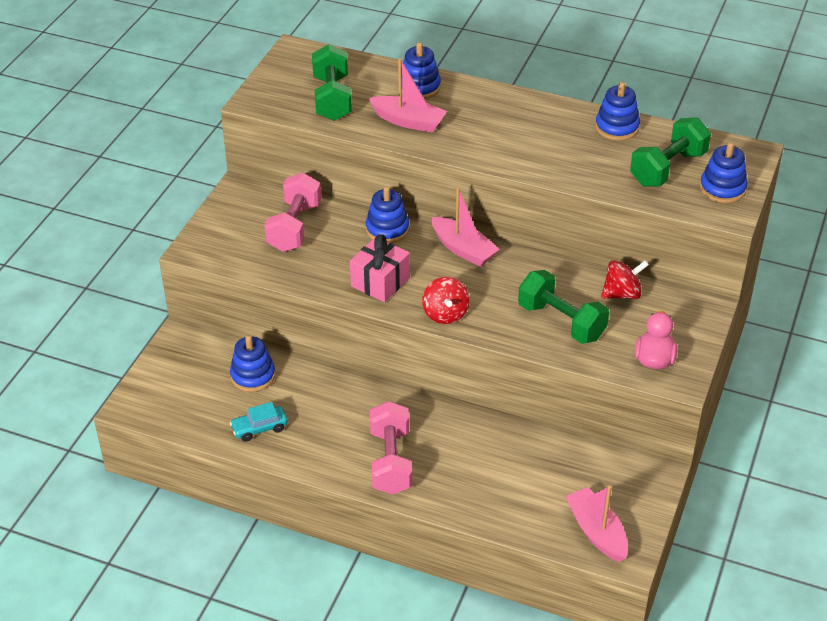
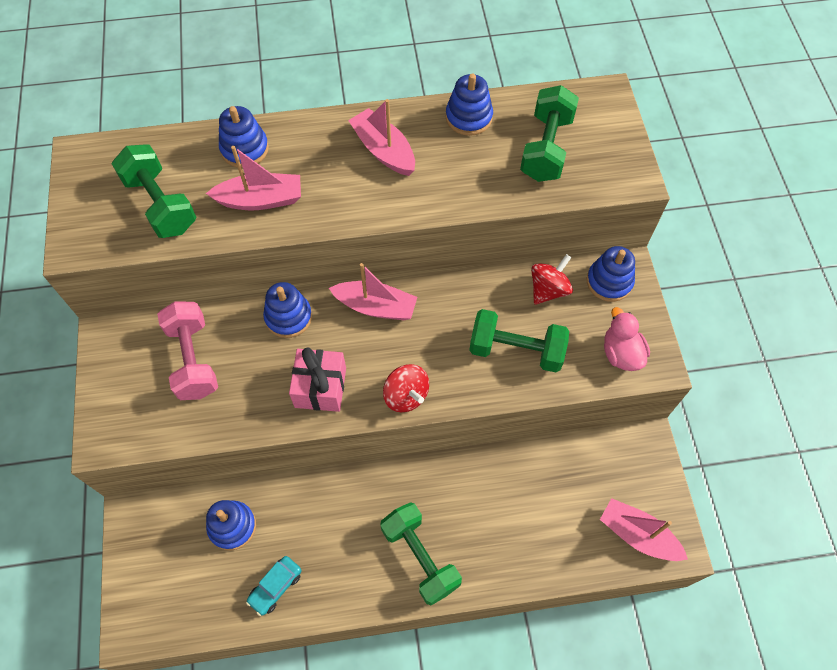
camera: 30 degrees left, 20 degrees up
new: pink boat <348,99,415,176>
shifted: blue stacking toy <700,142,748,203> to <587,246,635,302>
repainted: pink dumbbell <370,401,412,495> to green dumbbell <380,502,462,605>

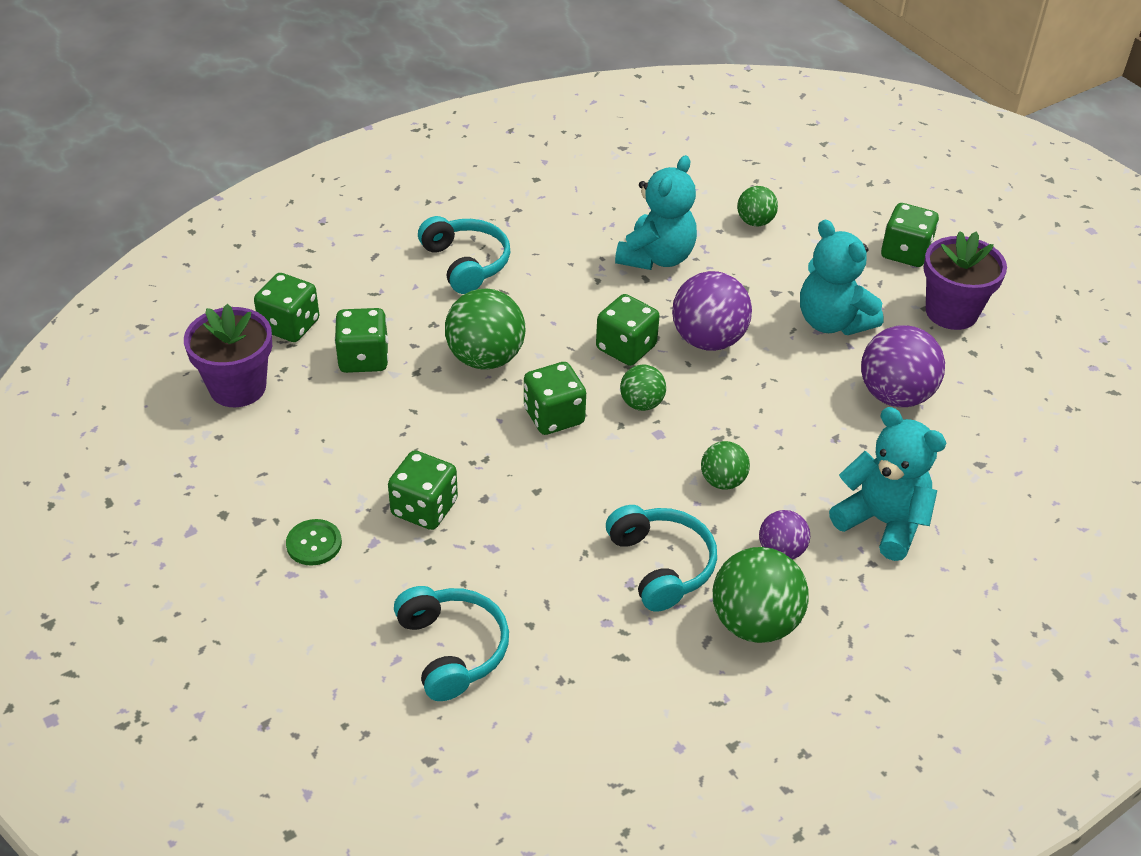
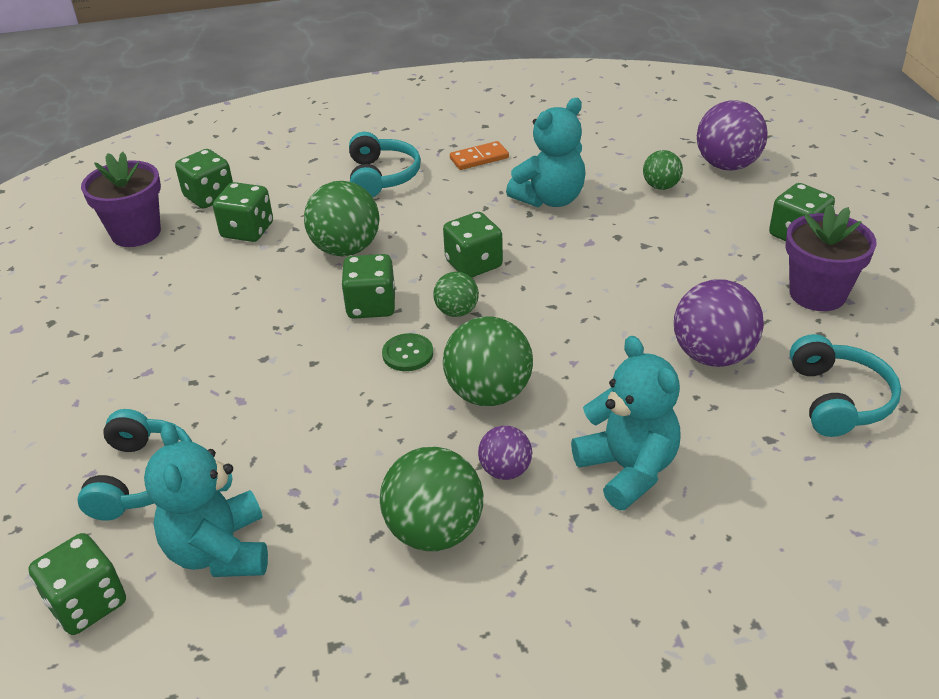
camera: 25 degrees right, 5 degrees down
new: orange domino <450,141,509,170>
shifted: green button <286,519,342,566> to <382,333,433,371>; green dice <388,450,458,530> to <28,533,126,635>; turquoise headphones <606,505,717,612> to <790,334,901,437>; purple ball <672,271,752,351> to <697,100,768,170>; turquoise teddy bear <800,220,883,335> to <144,422,268,577>
scaled: green ball <701,441,750,490> = <443,316,533,406> x1.78

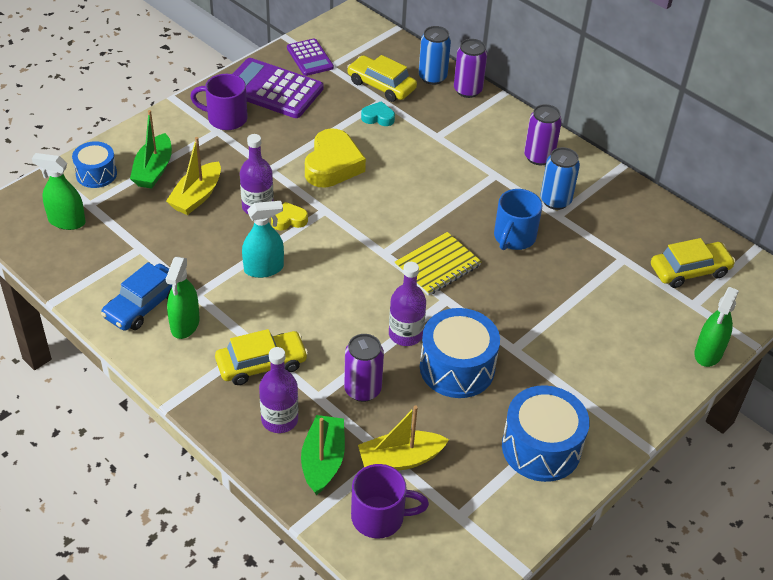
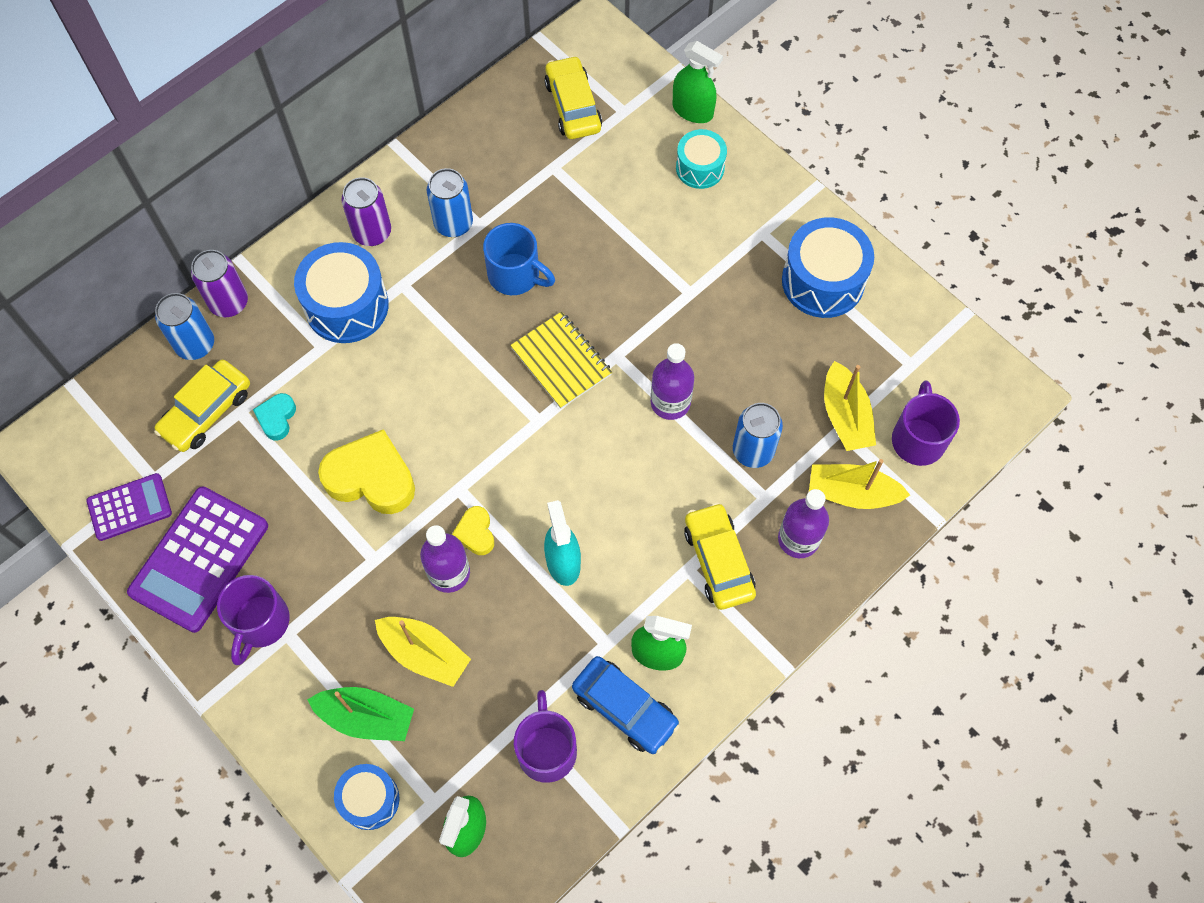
camera: 85 degrees left, 20 degrees up
new: purple mug <514,690,577,783>; turquoise drum <676,129,727,189>
shifted: blue drum <420,308,500,398> to <294,242,389,343>
repainted: green boat <301,415,345,495> to yellow boat <809,459,910,509>; purple can <344,334,384,402> to blue can <733,403,783,468>

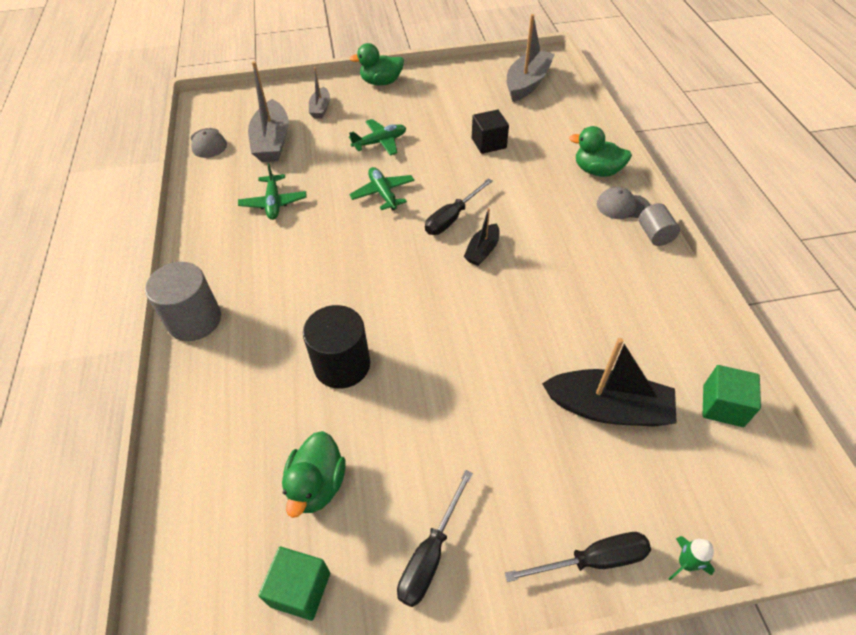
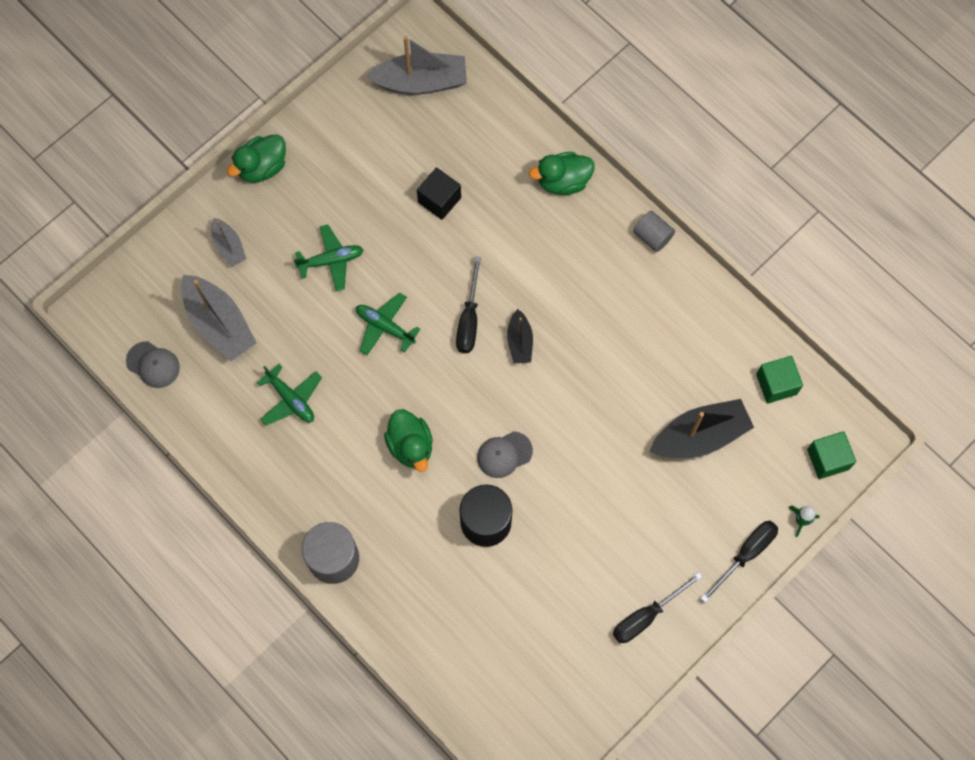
camera: 35 degrees left, 20 degrees up
shifted: green cube <258,547,330,621> to <807,431,856,479>; green duck <282,431,346,518> to <384,409,433,472>; grey cap <597,187,650,219> to <477,431,533,478>
rotated: green plane <349,119,406,156> = <294,225,364,291> 45 degrees clockwise; black screwdriver <397,470,473,607> = <613,572,703,643> 60 degrees clockwise; grey boat <507,14,555,102> = <367,36,467,95> 90 degrees clockwise

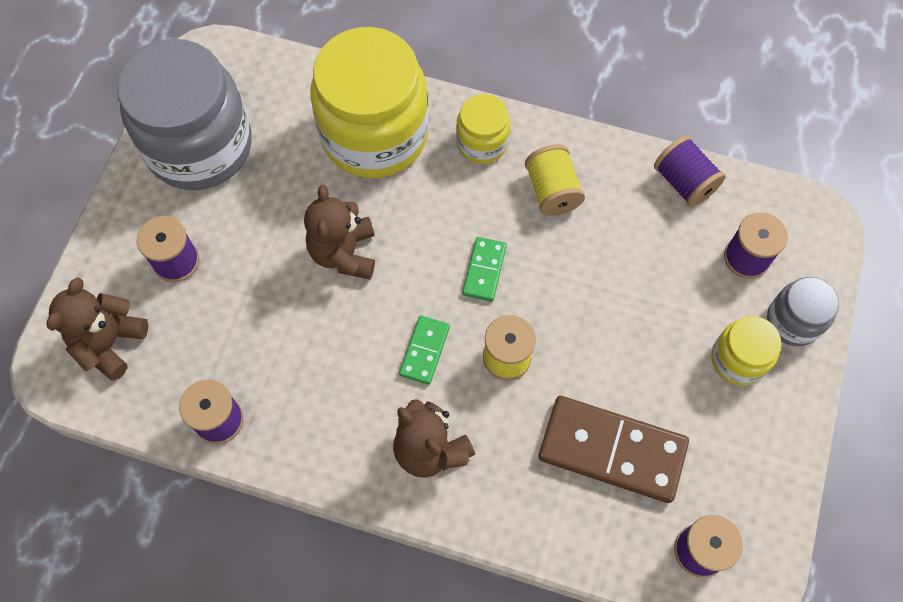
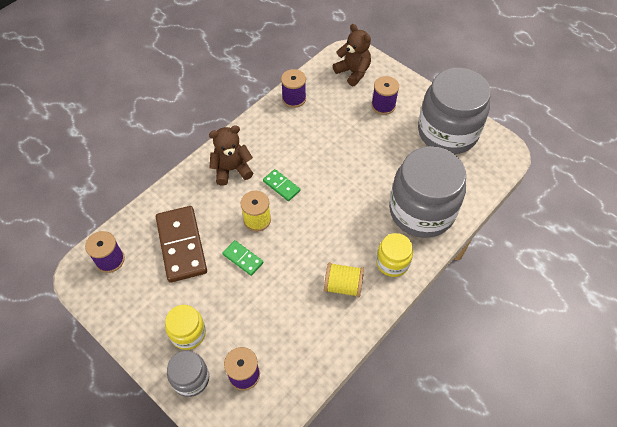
camera: 115 degrees right, 10 degrees down
gone: brown teddy bear <304,185,375,280>; purple spool <654,136,726,207>
shifted: green domino <462,237,507,301> to <222,240,264,276>
repainted: yellow jar <310,27,429,178> to grey jar <389,146,466,238>
rotated: brown domino <538,396,689,503> = <156,206,207,283> 60 degrees counterclockwise

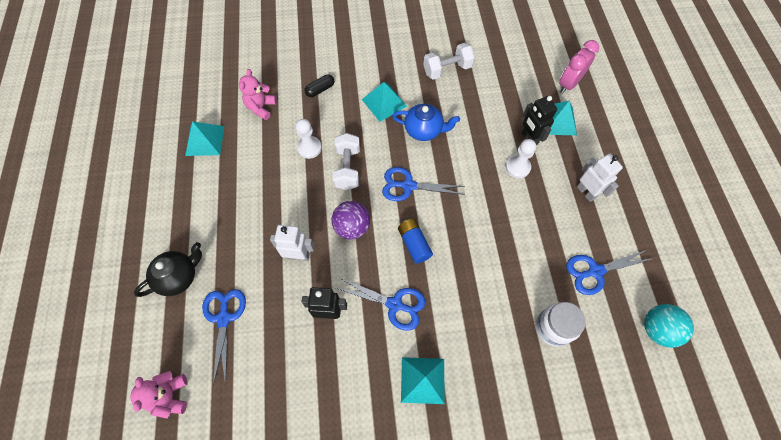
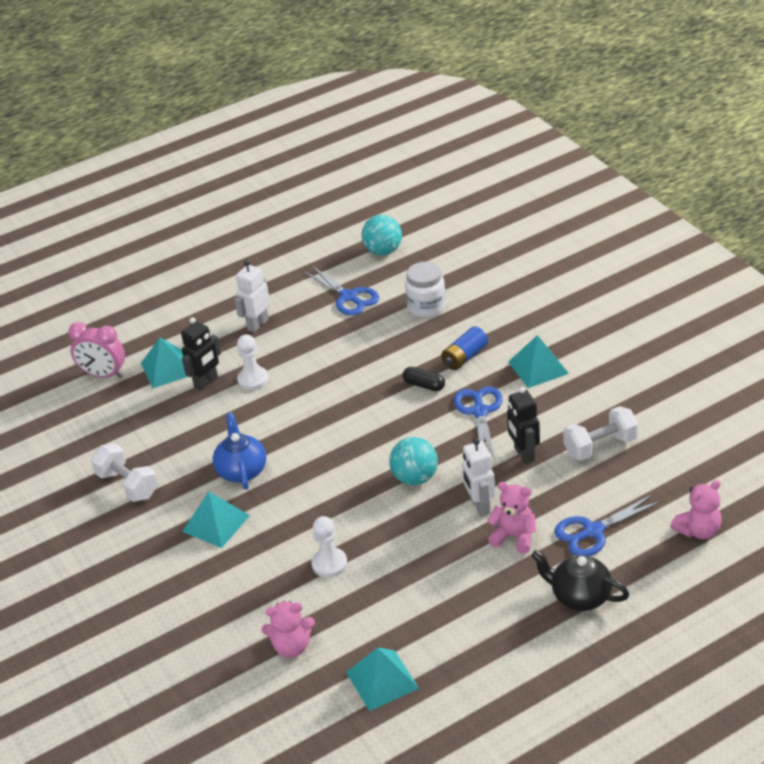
camera: 110 degrees left, 25 degrees down
gone: blue scissors <382,167,465,201>
new: pink teddy bear <487,482,536,553>
shifted: black capsule <304,74,335,97> to <403,367,445,391>; white dumbbell <333,133,360,190> to <563,406,638,461>; blue battery <398,219,433,264> to <441,326,488,370>
repainted: purple ball <332,201,370,239> to turquoise ball <389,437,438,485>

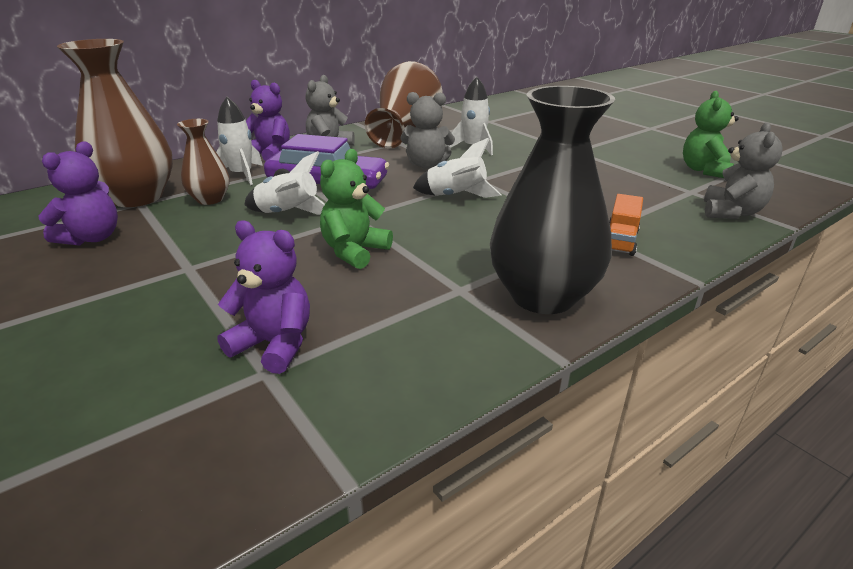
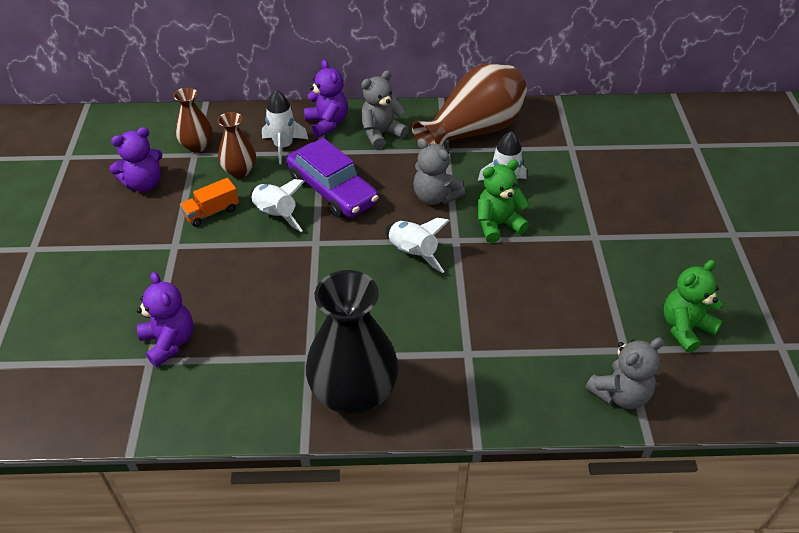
camera: 35 degrees right, 15 degrees up
shifted: green teddy bear <320,149,393,269> to <478,160,529,243>; orange truck <609,194,643,256> to <180,178,239,227>
scaled: brown vase <57,39,173,207> = <173,88,213,153> x0.53

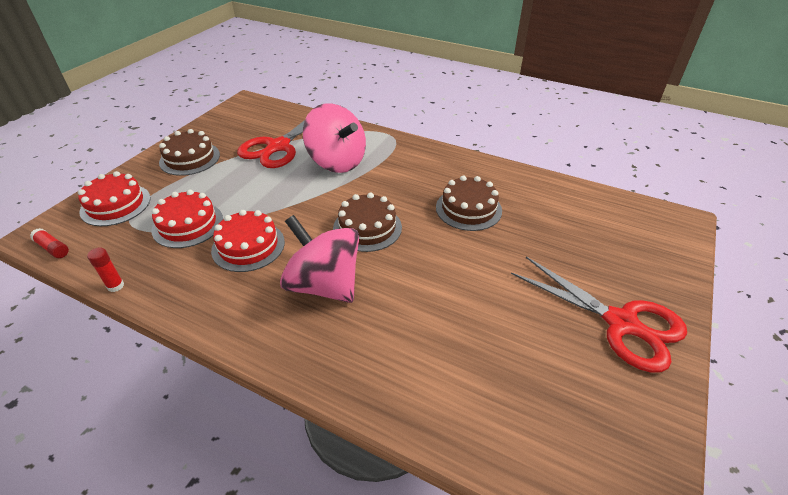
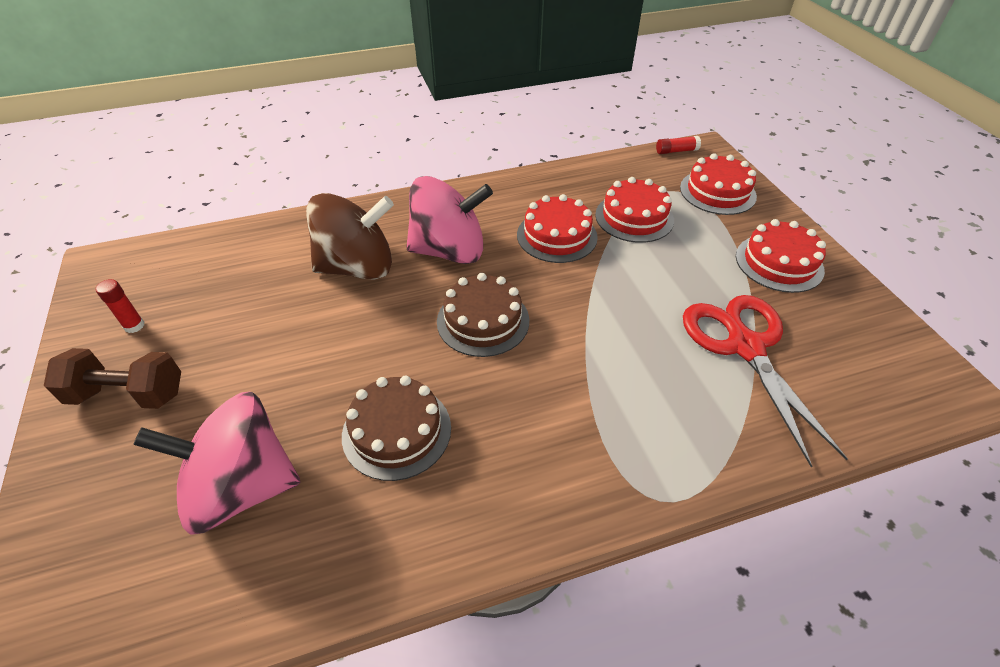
camera: 135 degrees right, 5 degrees up
new: brown spinning top <306,193,394,280>
shifted: red glue stick <87,247,124,292> to <96,279,145,333>; pink spinning top <303,103,366,173> to <133,392,301,534>
swapped: red scissors <511,256,687,373> to brown dumbbell <44,348,181,409>
repainted: brown cake <159,129,220,176> to red cake <736,219,826,293>

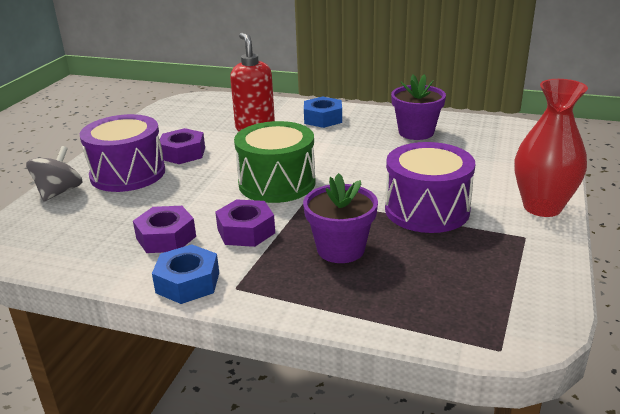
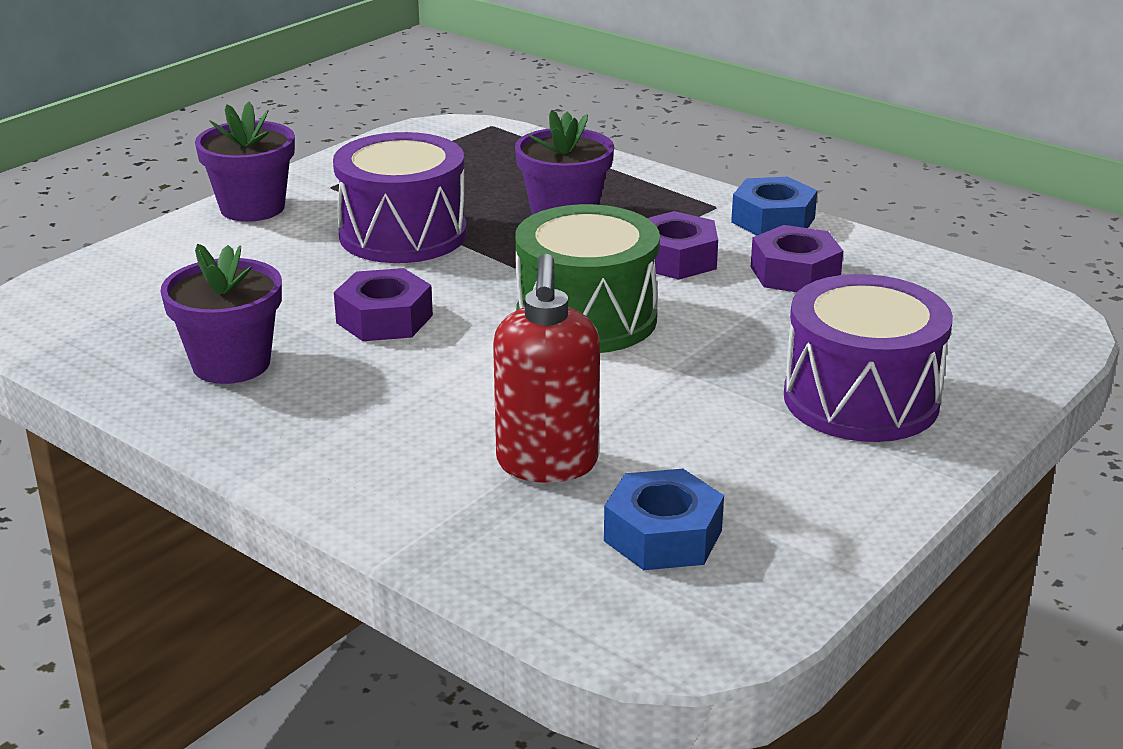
camera: 160 degrees left, 0 degrees up
gone: grey spinning top <26,146,83,201>
shifted: purple nut <160,128,205,164> to <334,268,433,341>; blue nut <304,97,342,128> to <604,469,724,570>
swapped: red vase <515,79,588,217> to purple flower pot <195,102,295,222>

